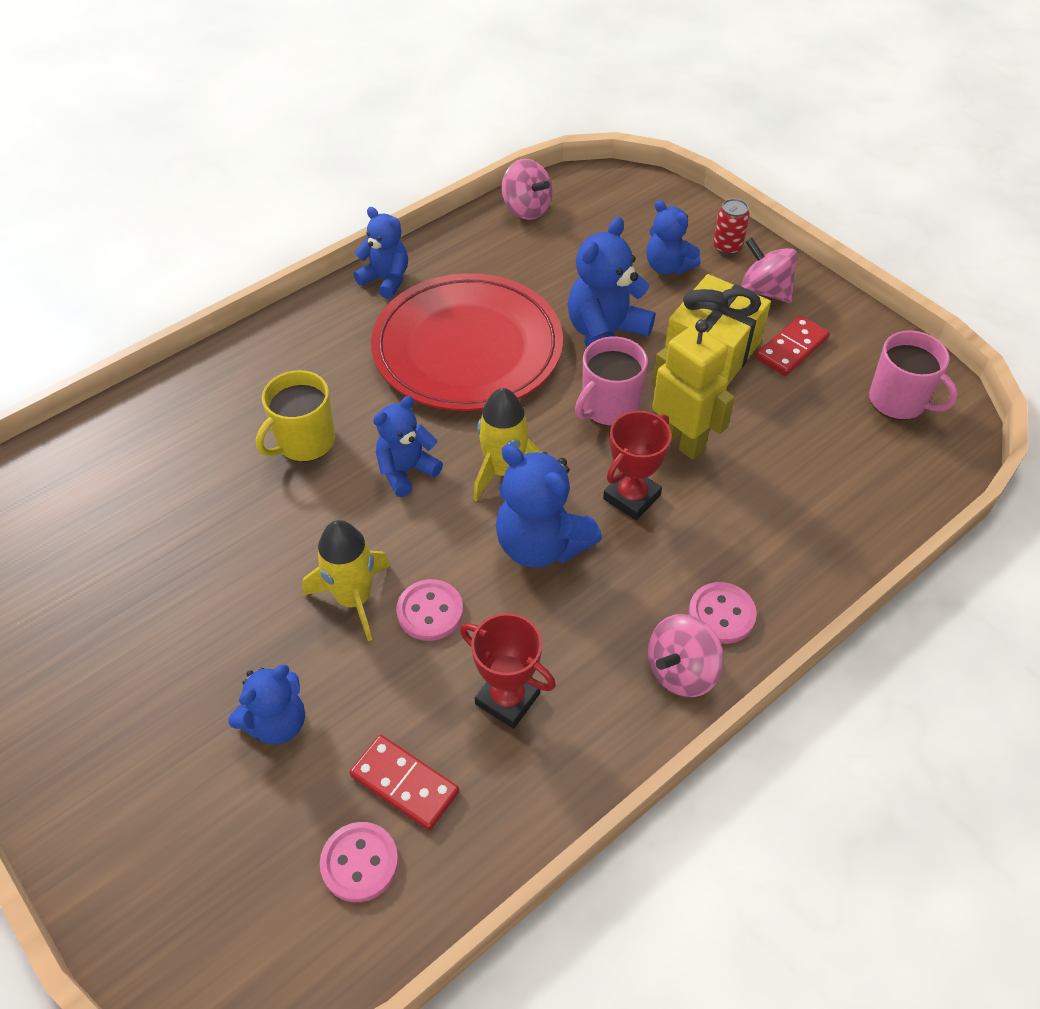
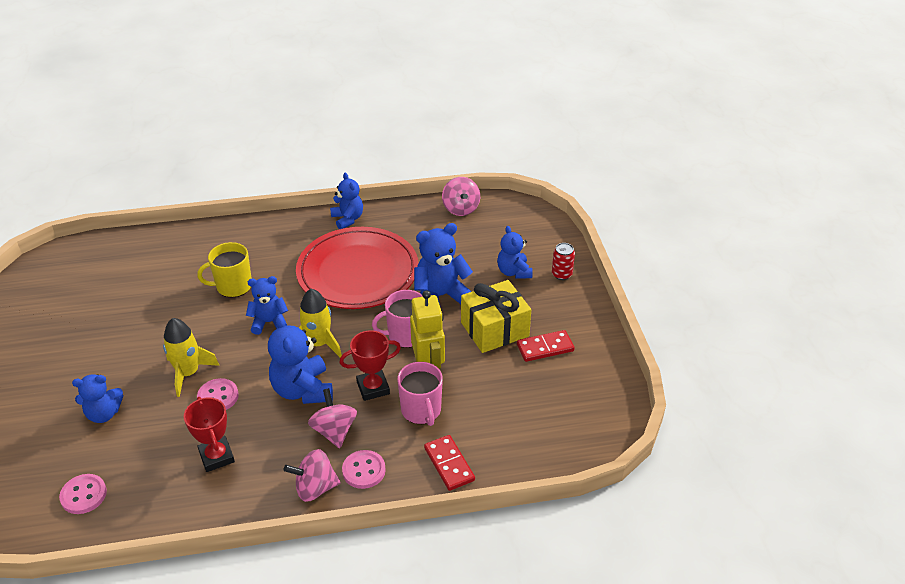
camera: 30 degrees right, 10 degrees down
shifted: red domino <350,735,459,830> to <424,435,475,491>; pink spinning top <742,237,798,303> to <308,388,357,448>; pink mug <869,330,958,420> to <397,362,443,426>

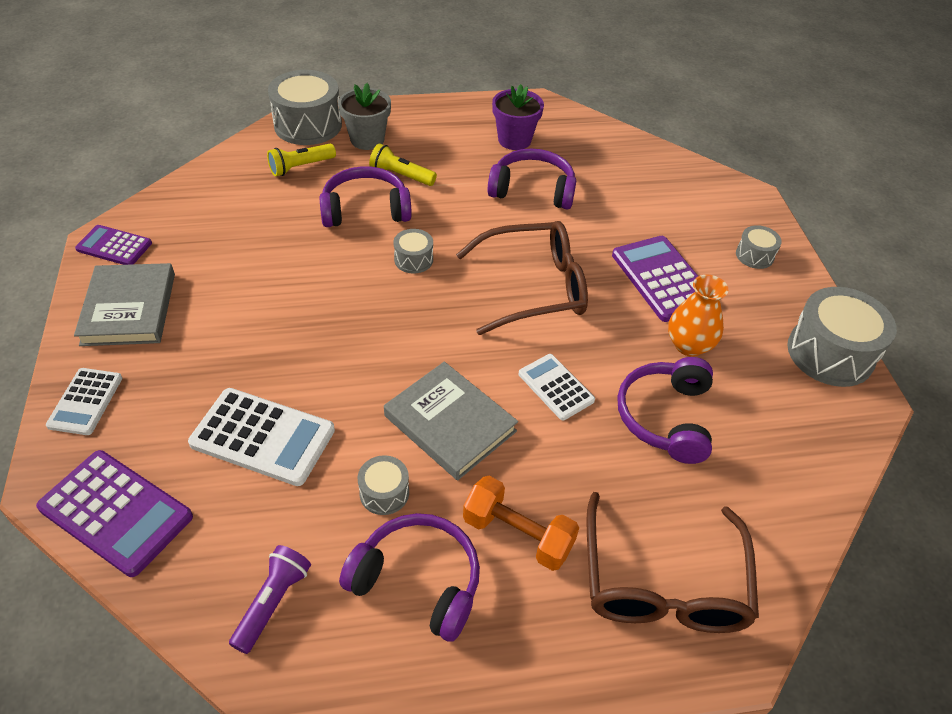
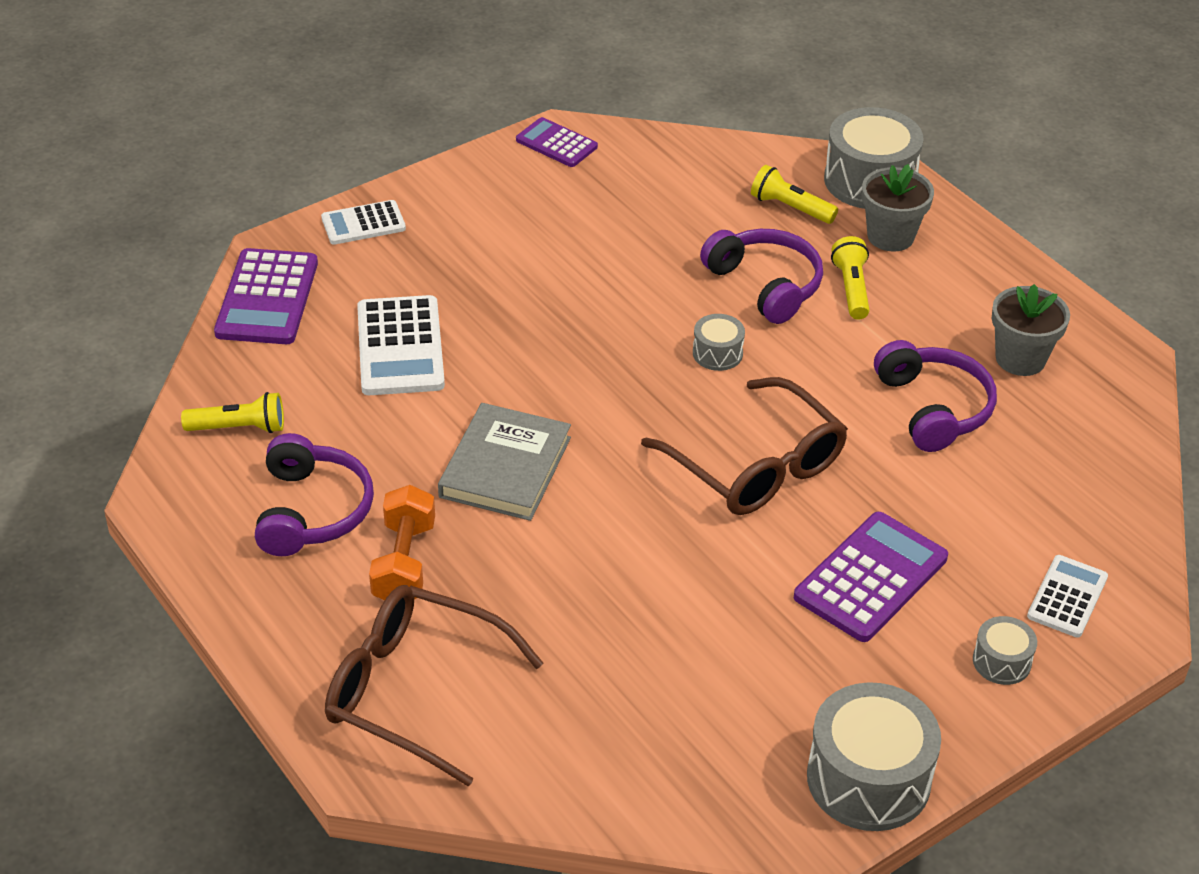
camera: 65 degrees right, 5 degrees down
gone: grey book <74,263,175,346>; grey drum <358,455,409,515>; purple headphones <617,357,713,464>; orange vase <668,275,728,356>
shifted: white calculator <519,354,595,420> to <1027,555,1108,637>
repainted: purple flashlight <229,545,311,654> to yellow flashlight <181,392,284,433>; purple flower pot <492,84,544,150> to grey flower pot <992,284,1070,376>
rotated: purple calculator <75,225,152,265> = <516,117,598,167> 45 degrees counterclockwise; brown glasses <586,492,759,633> = <325,585,544,787> 45 degrees clockwise

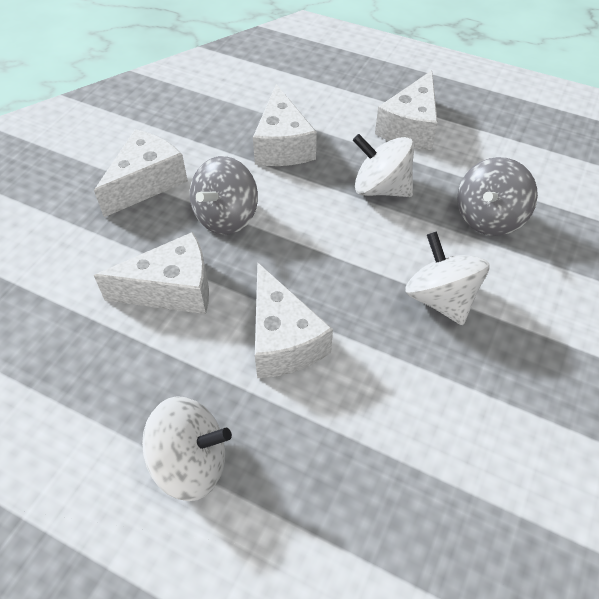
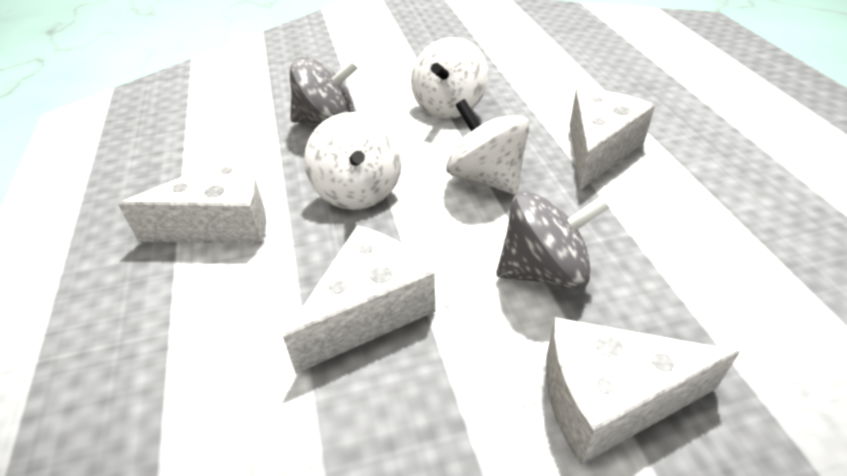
camera: 130 degrees left, 10 degrees down
gone: white cheese <94,232,209,314>
shifted: white spinning top <142,396,232,501> to <446,99,530,195>

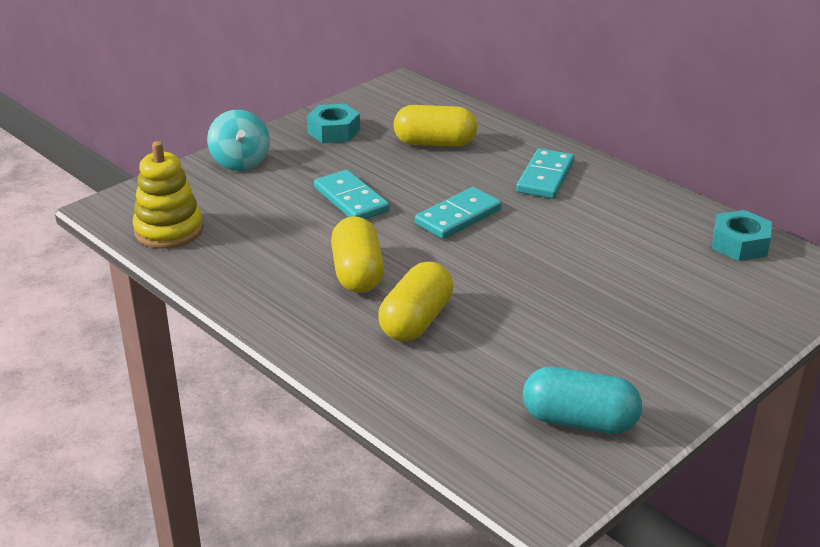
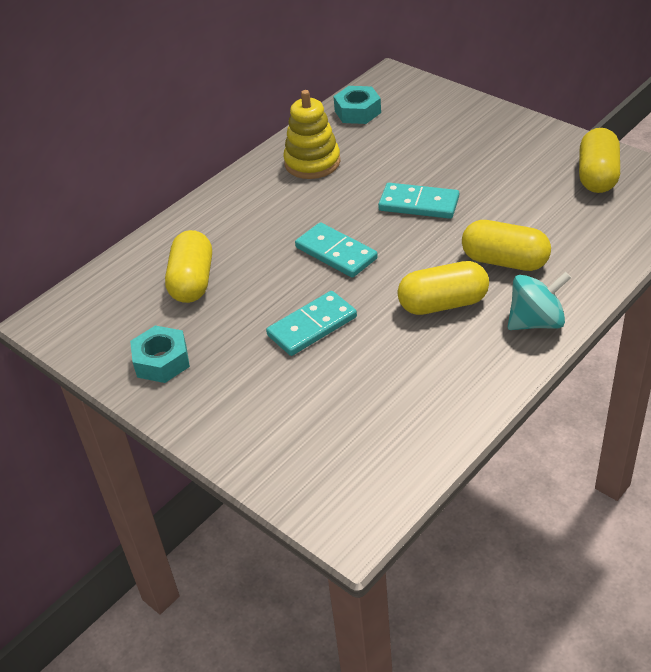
camera: 90 degrees left, 10 degrees up
shifted: yellow stacking toy <132,141,203,249> to <283,90,340,179>; turquoise spinning top <207,110,270,171> to <508,272,571,330>; turquoise domino <516,148,575,199> to <378,183,459,219>
repainted: turquoise capsule <523,367,642,434> to yellow capsule <579,128,620,193>

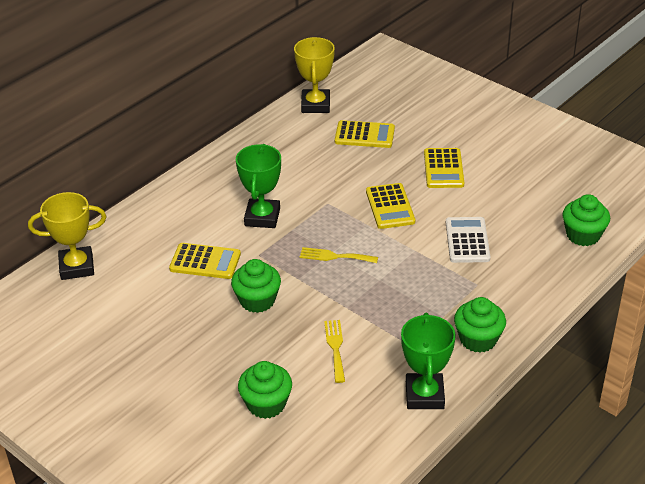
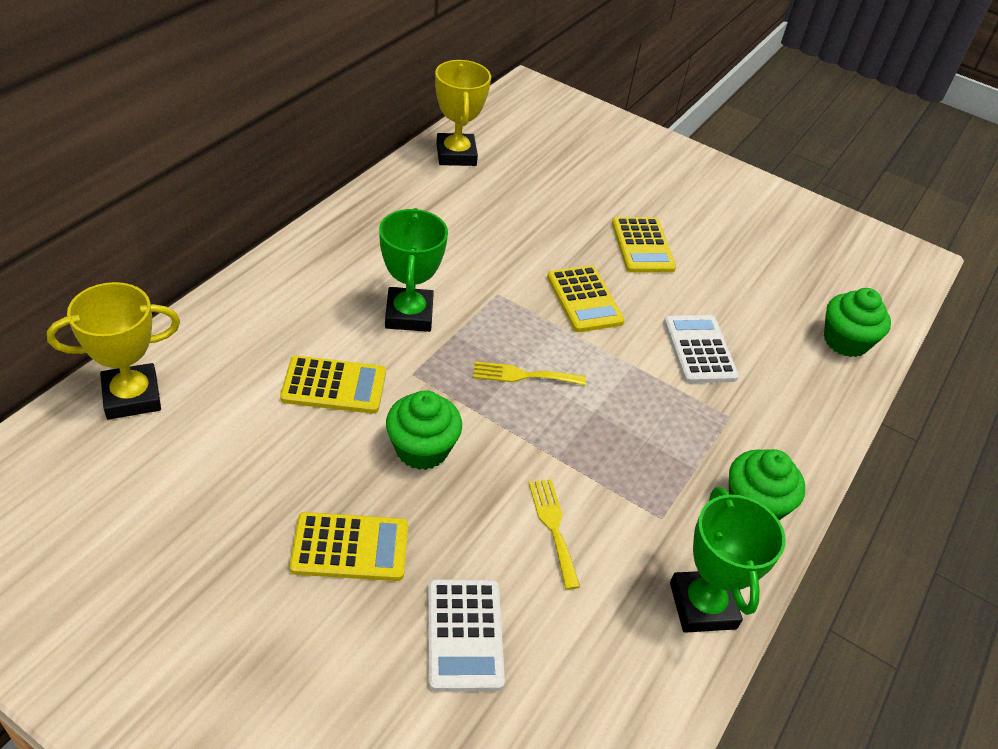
camera: 15 degrees left, 5 degrees up
shifted: yellow calculator <335,120,395,148> to <290,512,408,581>
swapped: green cupcake <238,361,292,419> to white calculator <428,579,505,692>

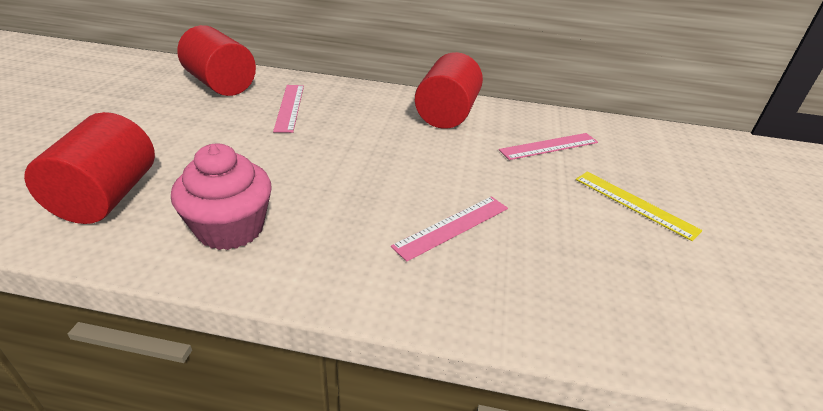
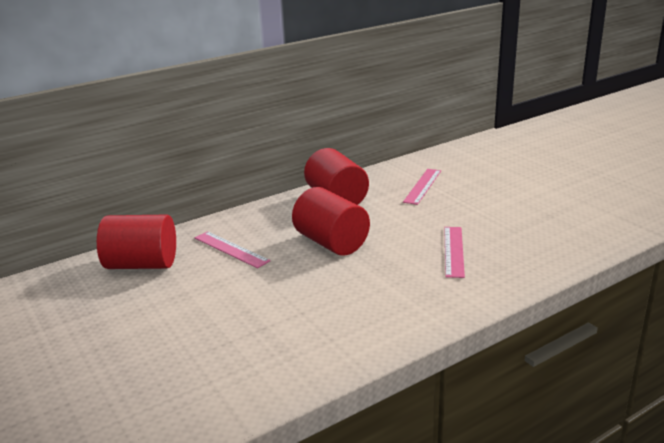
camera: 40 degrees left, 10 degrees down
gone: pink cupcake <171,144,271,250>; yellow ruler <576,172,702,241>
shifted: red cylinder <24,112,155,224> to <292,187,370,256>

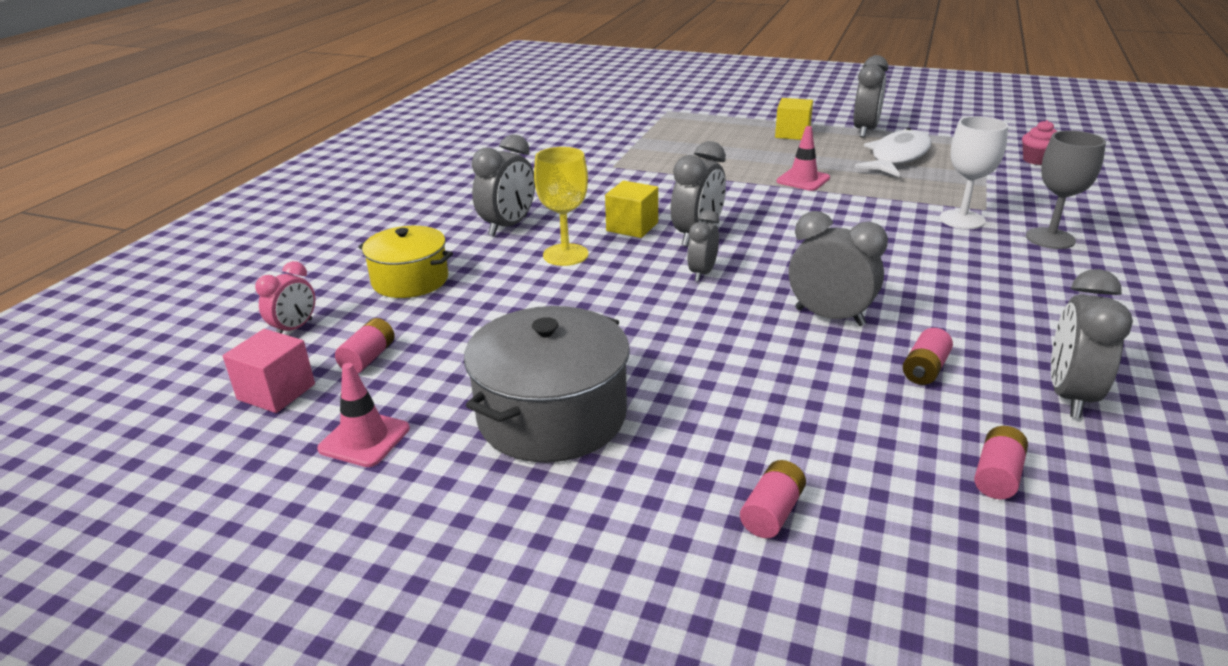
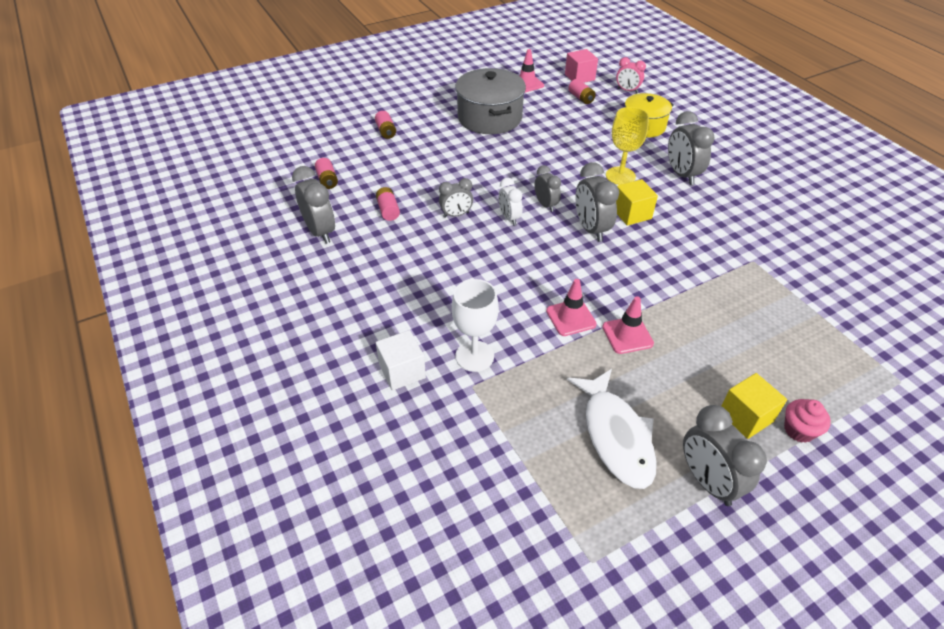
camera: 130 degrees right, 15 degrees up
new: white clock <499,178,522,225>; pink traffic cone <546,279,597,336>
shifted: pink cupcake <1022,120,1057,165> to <784,399,831,443>
swapped: grey goblet <1026,130,1106,249> to white cube <376,330,426,391>
rotated: pink clock <255,261,315,334> = <616,57,646,93> 45 degrees counterclockwise
scaled: grey clock <789,211,888,326> = <439,178,473,218> x0.63

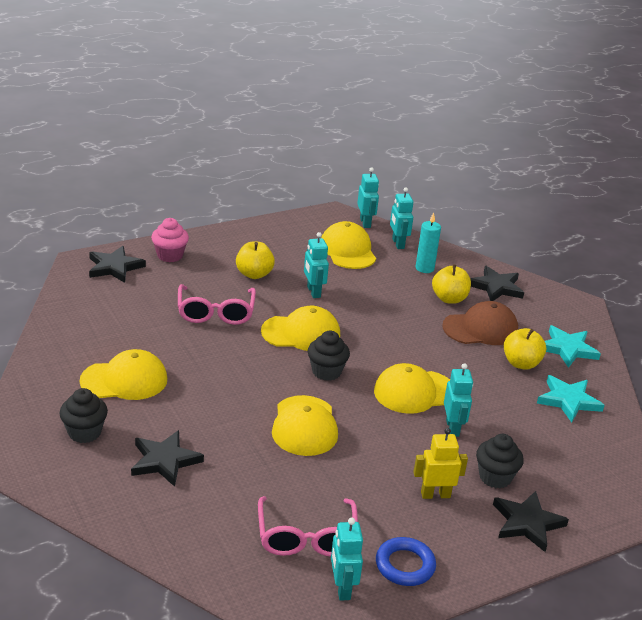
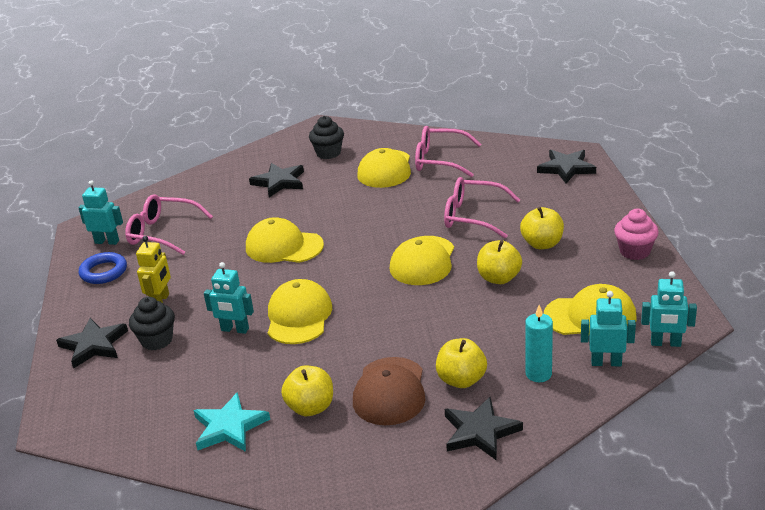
camera: 115 degrees right, 0 degrees up
gone: black cupcake <308,331,350,381>; turquoise star <545,325,601,368>
new: pink glasses <415,126,481,177>
shifted: pink cupcake <151,218,189,262> to <614,209,659,260>
swapped: turquoise robot <304,232,329,298> to yellow apple <477,240,522,284>

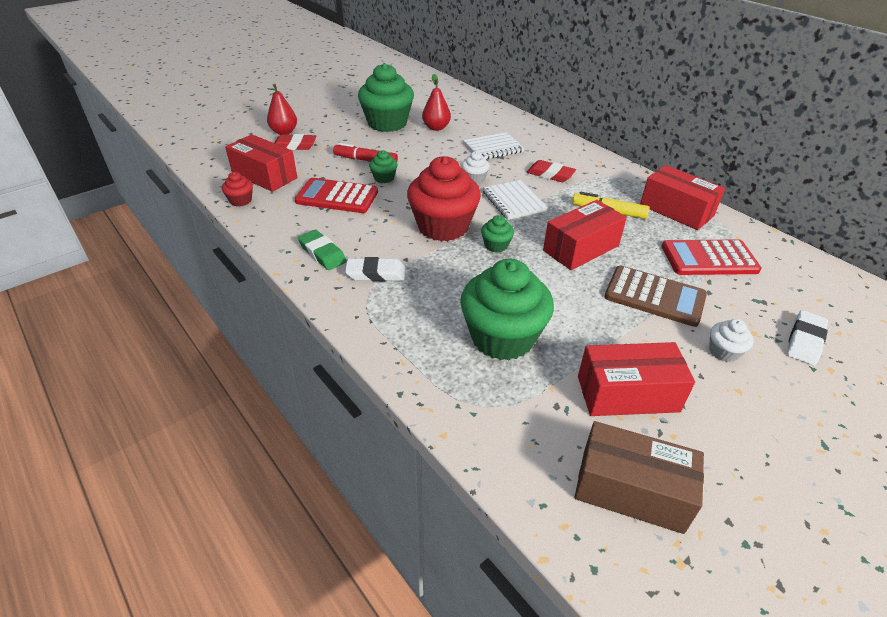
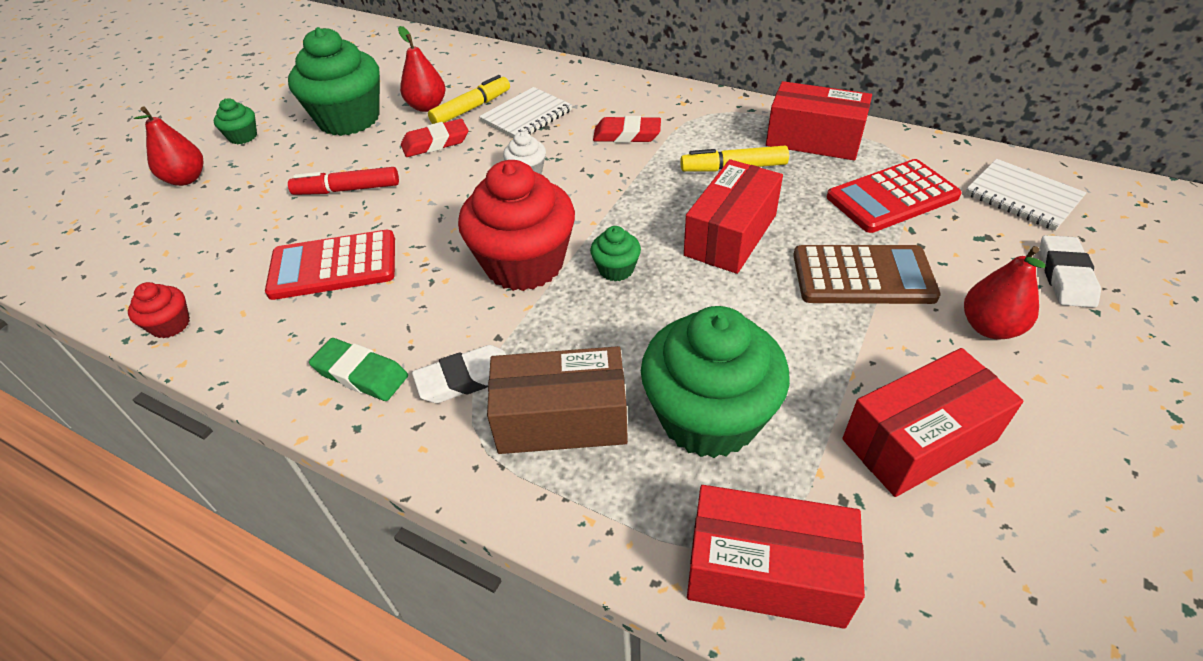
camera: 20 degrees left, 5 degrees up
new: yellow marker <428,75,510,124>
shifted: red box <225,134,297,192> to <687,485,865,629>; red eraser <275,134,316,150> to <401,119,468,157>; green cupcake <369,150,398,183> to <214,98,257,144>; white notebook <483,180,548,220> to <965,159,1087,231>; brown box <575,421,704,534> to <487,346,628,454>
swapped: white cupcake <709,319,753,362> to red pear <964,246,1046,340>

